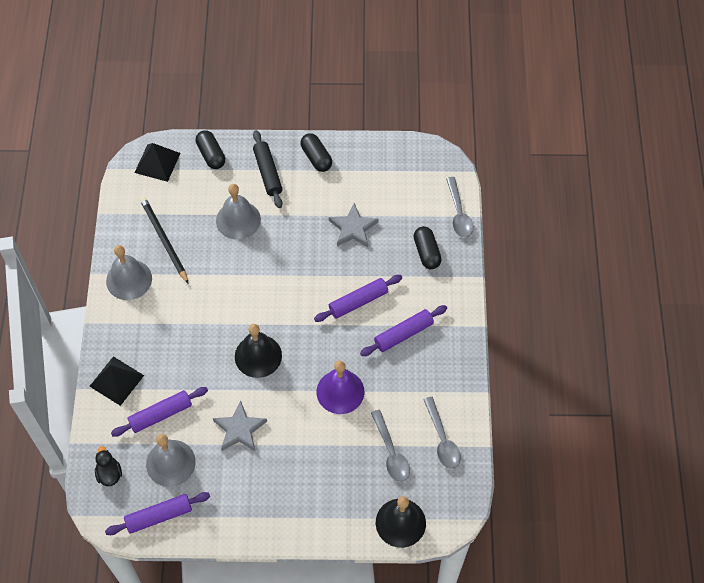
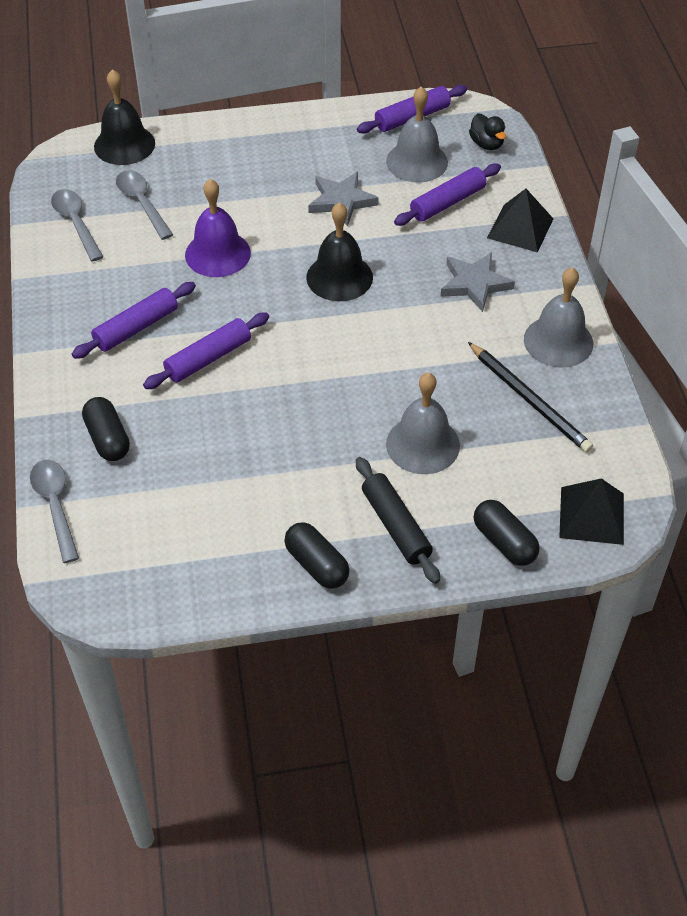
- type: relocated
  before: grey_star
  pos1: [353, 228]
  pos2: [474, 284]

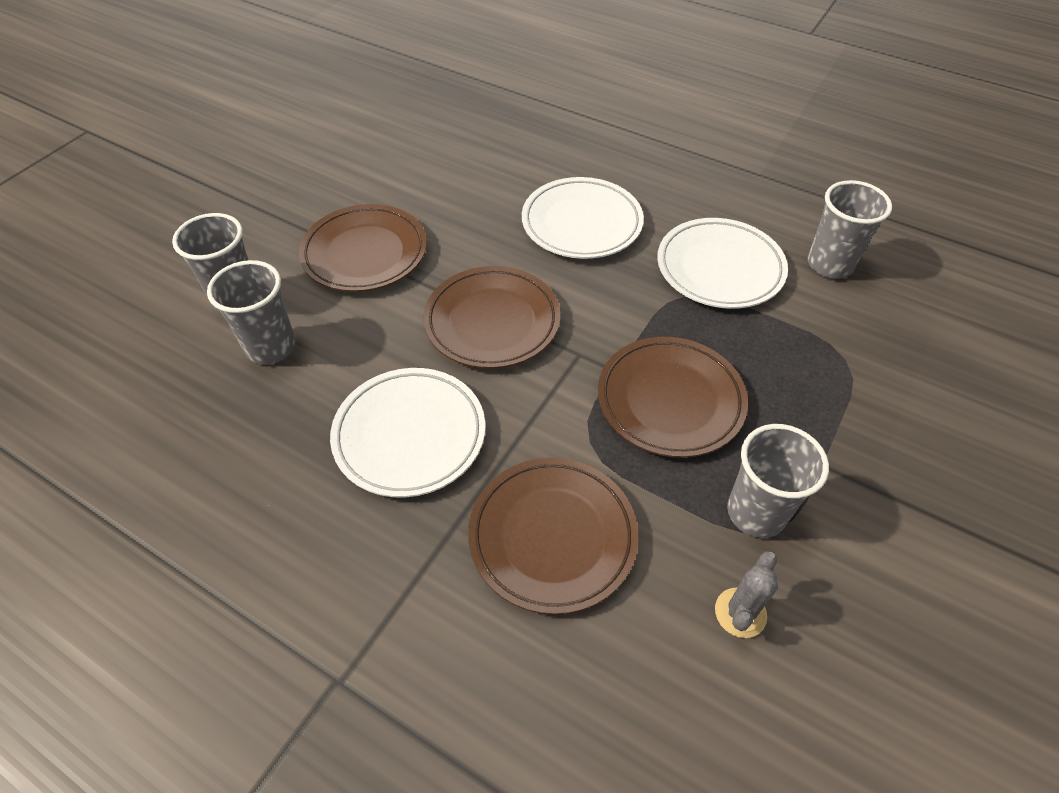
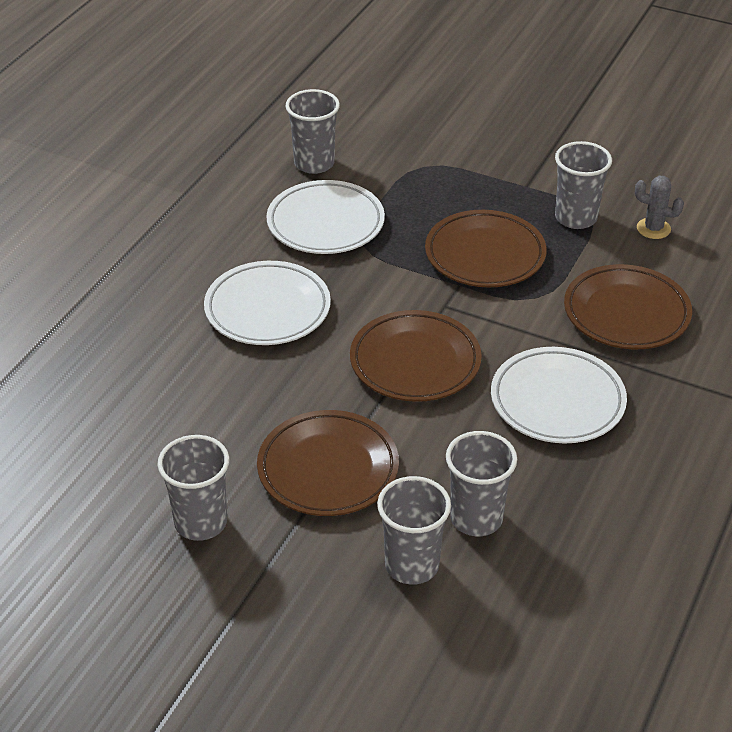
- type: appeared
  after: grey_cup
  pos2: [201, 522]

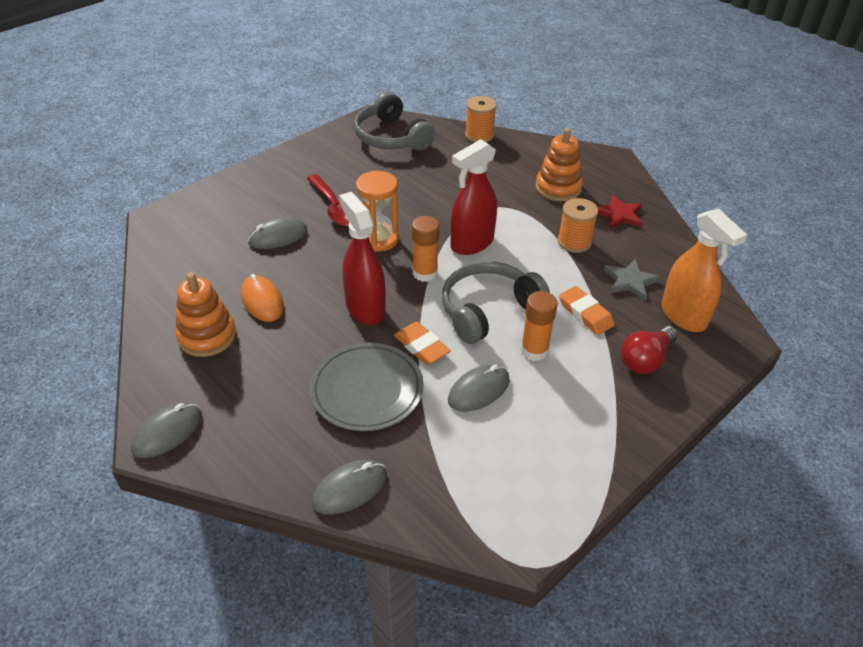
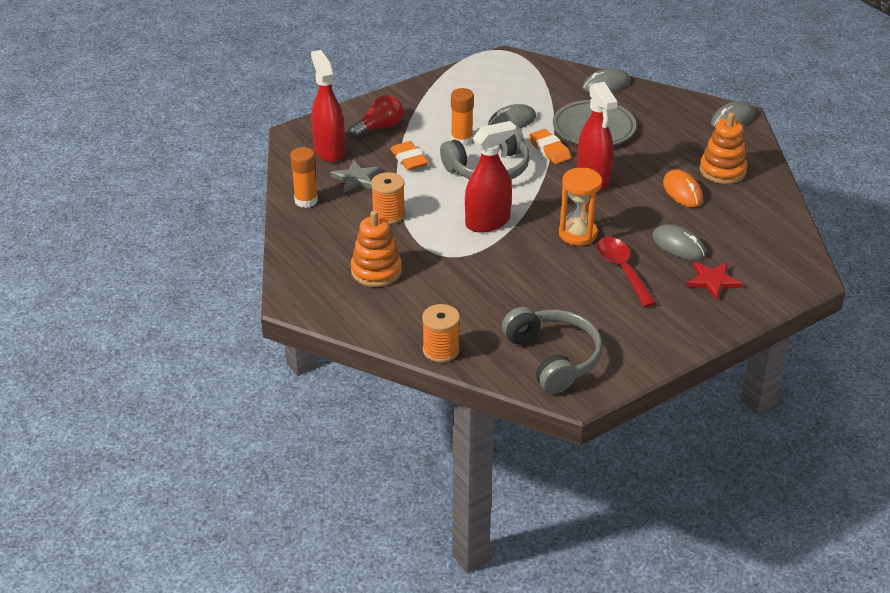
- type: spun
  before: grey_mouse
  pos1: [278, 236]
  pos2: [678, 245]
  turn: 60
- type: relocated
  before: orange_glue_stick
  pos1: [425, 273]
  pos2: [306, 201]
- type: relocated
  before: red_star
  pos1: [619, 214]
  pos2: [712, 281]
- type: colour
  before: orange_spray_bottle
  after: red_spray_bottle
  pos1: [683, 316]
  pos2: [329, 151]

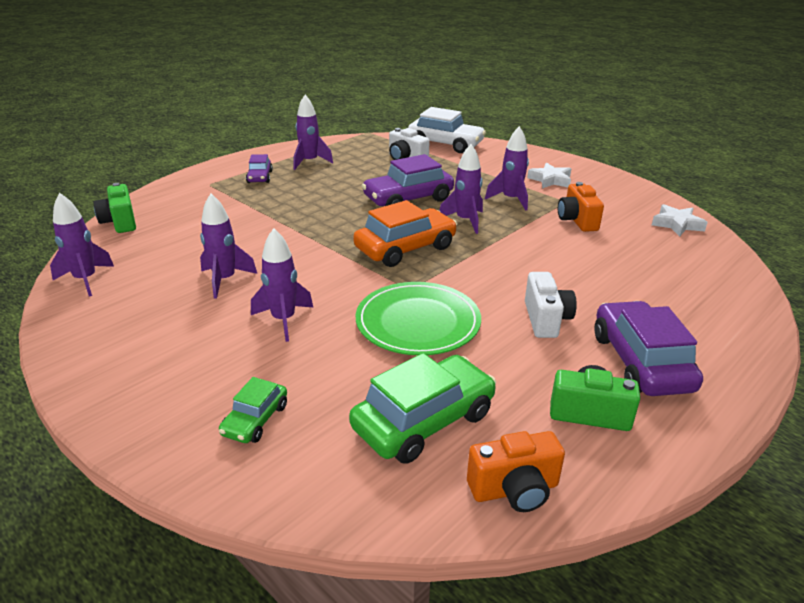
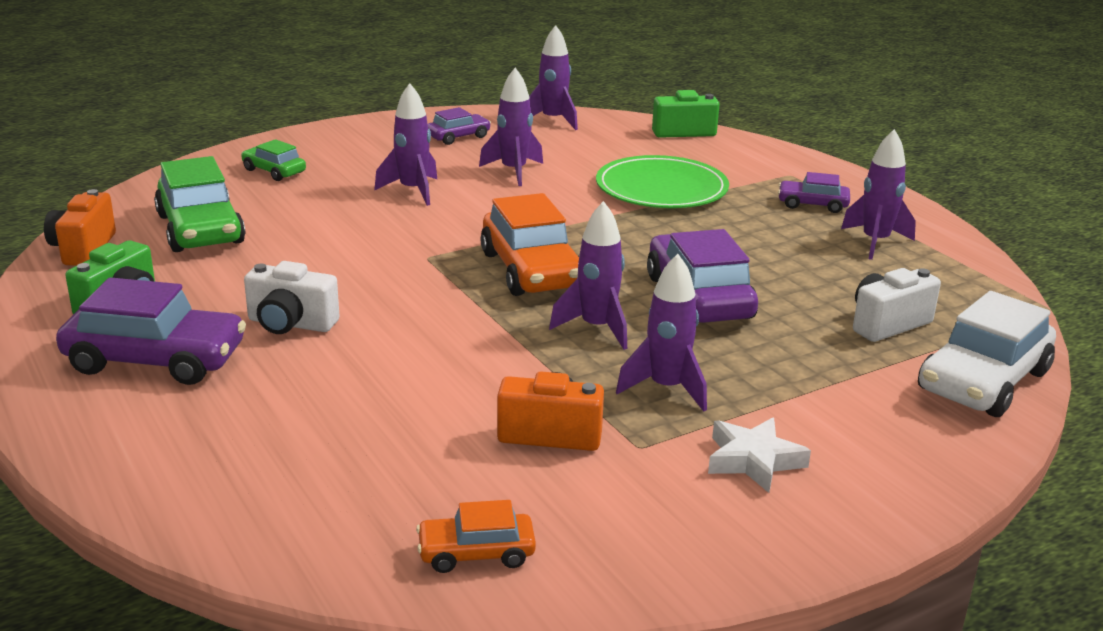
- type: relocated
  before: green_plate
  pos1: [418, 322]
  pos2: [661, 188]
- type: exchanged
  before: white_star
  after: orange_car
  pos1: [677, 224]
  pos2: [476, 553]
- type: appeared
  after: purple_car
  pos2: [458, 137]

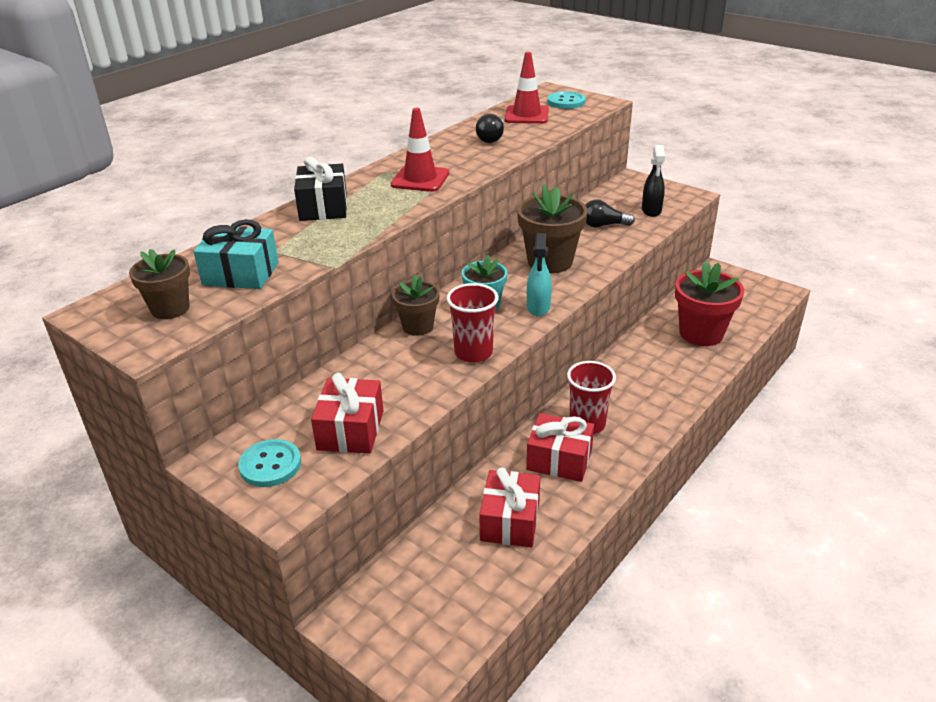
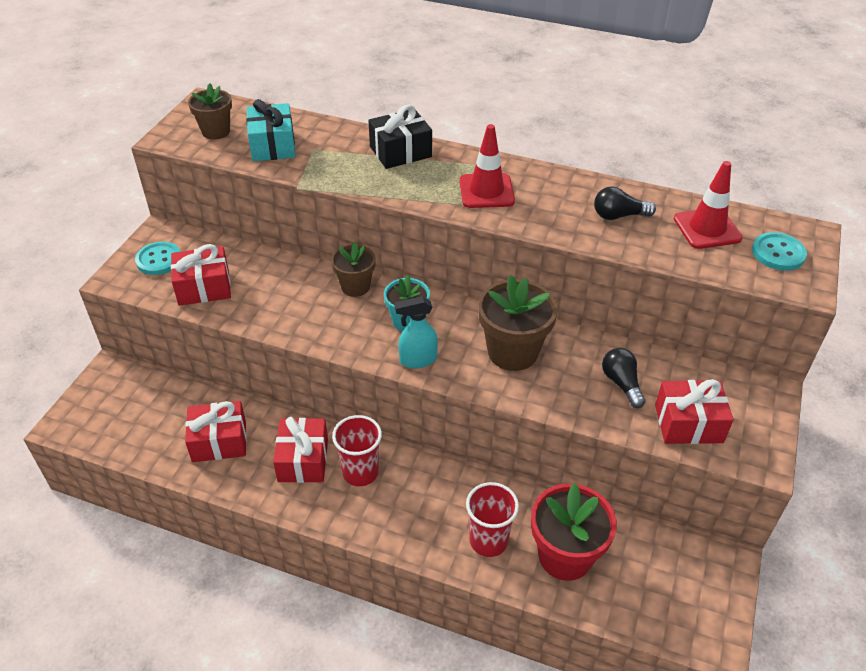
- type: relocated
  before: red_cup
  pos1: [473, 353]
  pos2: [488, 541]
- type: exchanged
  before: black_spray_bottle
  after: red_gift
  pos1: [651, 211]
  pos2: [688, 423]

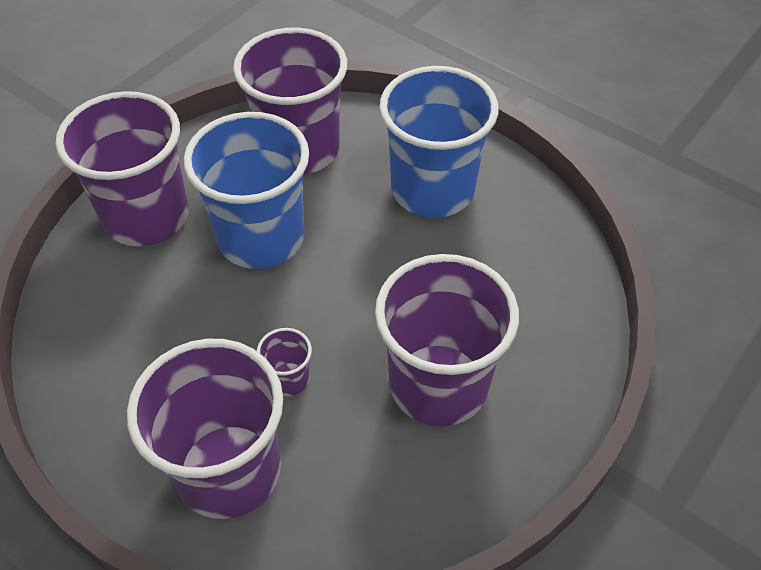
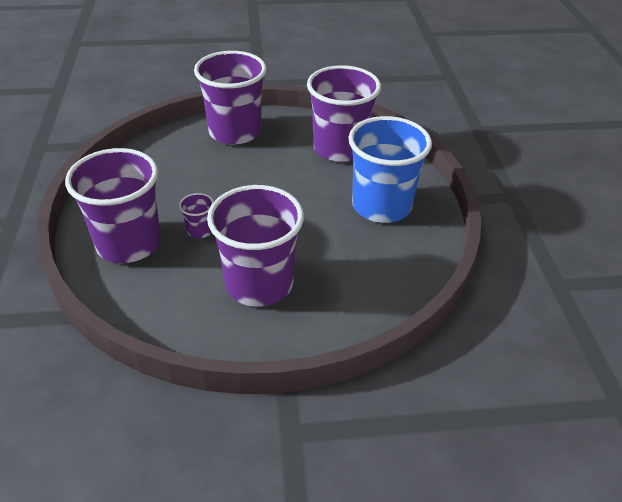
- type: missing
  before: blue_cup
  pos1: [261, 237]

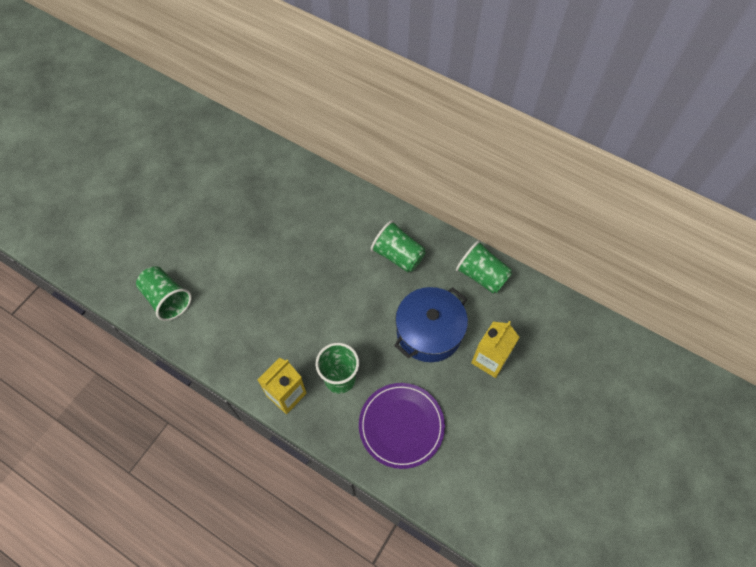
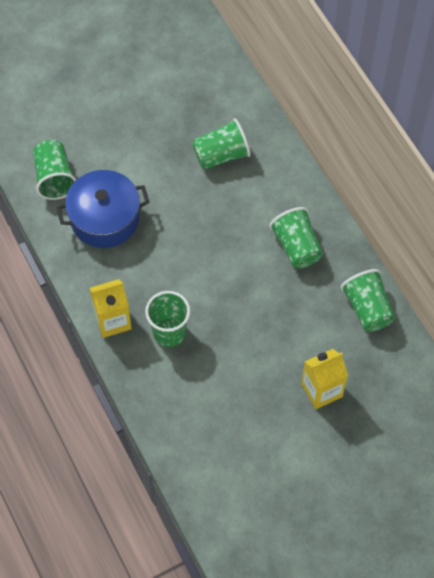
- type: missing
  before: purple_plate
  pos1: [401, 426]
- type: relocated
  before: blue_pot
  pos1: [429, 332]
  pos2: [105, 218]
- type: appeared
  after: green_cup
  pos2: [221, 155]

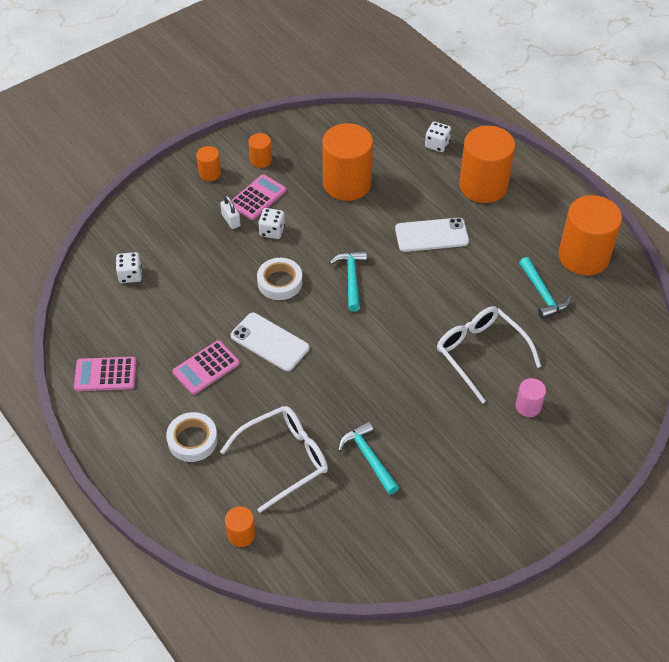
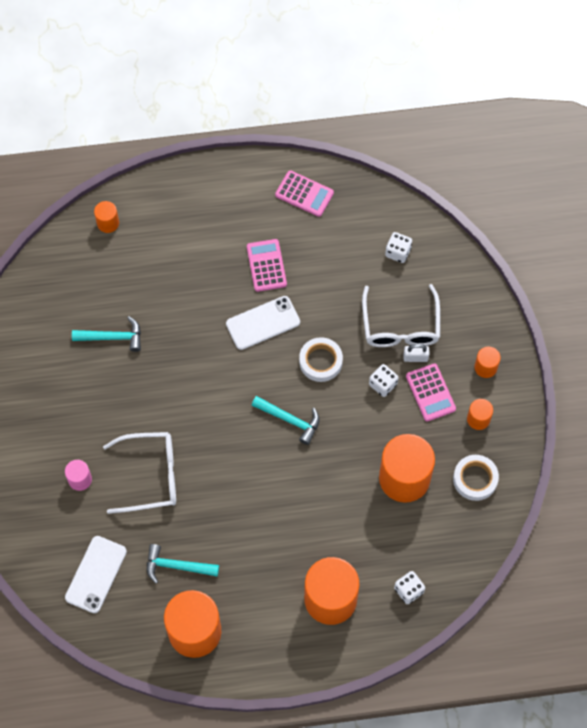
- type: spun
  before: pink_calculator
  pos1: [105, 374]
  pos2: [304, 194]
  turn: 90
- type: relocated
  before: white_tape
  pos1: [192, 440]
  pos2: [475, 479]
- type: relocated
  before: white_glasses
  pos1: [283, 459]
  pos2: [400, 325]
- type: relocated
  before: white_phone
  pos1: [431, 235]
  pos2: [96, 574]

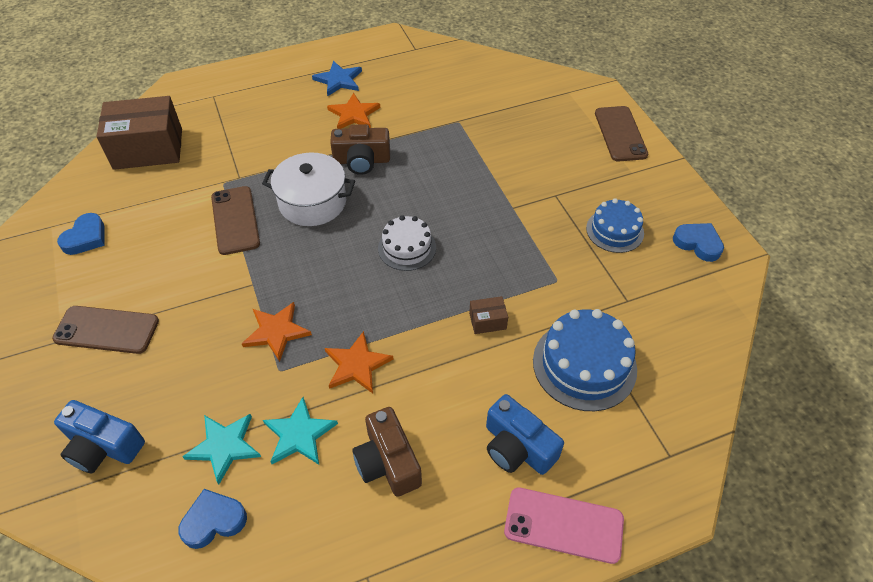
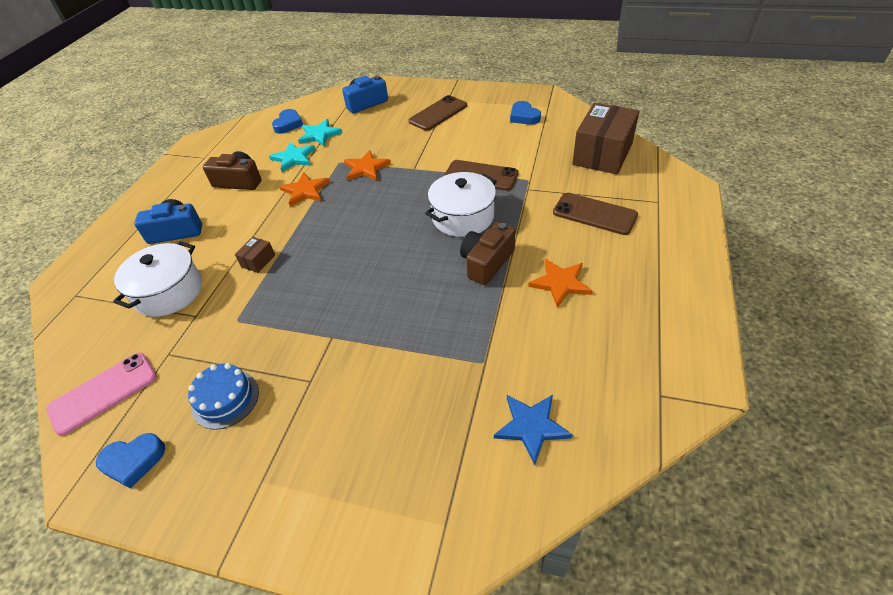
- type: relocated
  before: blue_star
  pos1: [338, 80]
  pos2: [531, 426]
- type: missing
  before: white_cake
  pos1: [407, 248]
- type: relocated
  before: pink_phone
  pos1: [563, 525]
  pos2: [103, 393]
- type: exchanged
  before: blue_cake
  after: white_pot
  pos1: [584, 364]
  pos2: [169, 292]
- type: relocated
  before: brown_phone
  pos1: [620, 134]
  pos2: [594, 214]

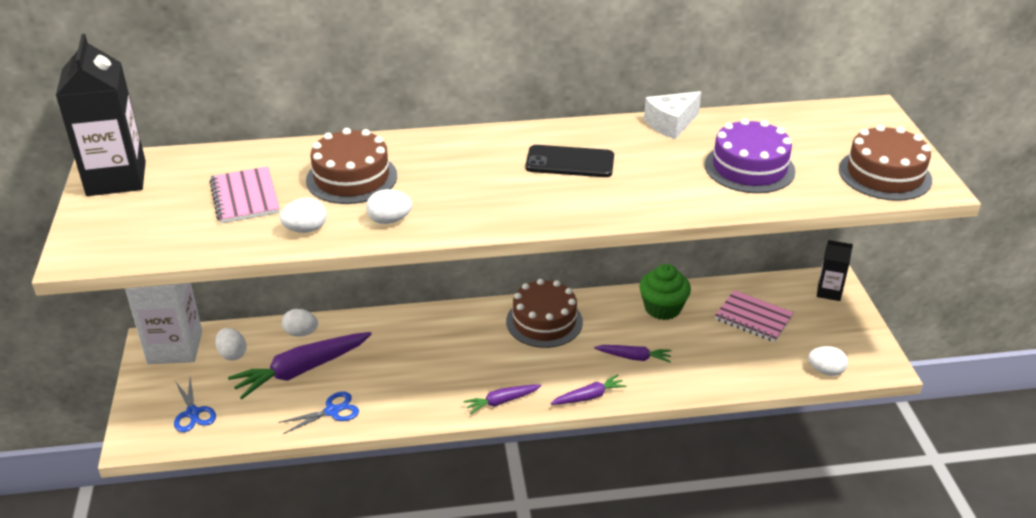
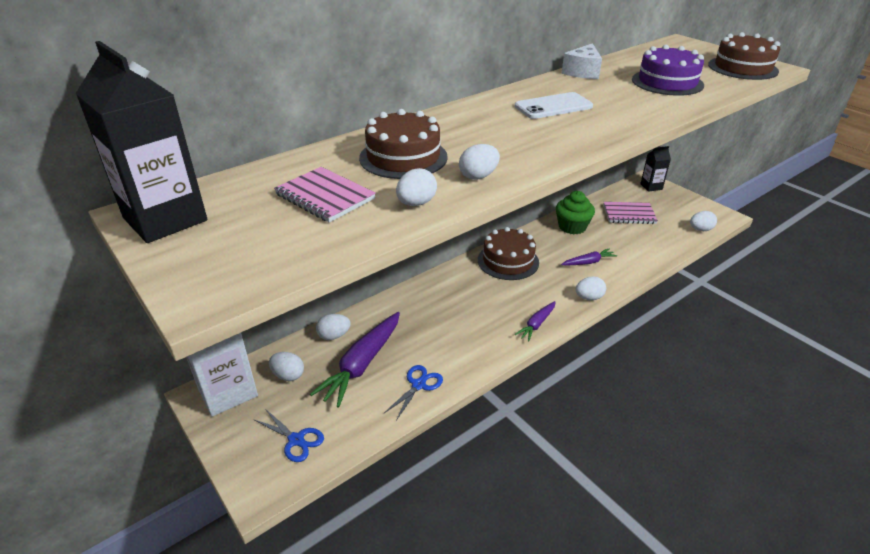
- type: colour
  before: black_phone
  after: white_phone
  pos1: [570, 162]
  pos2: [553, 106]
- type: exchanged
  before: purple_carrot
  after: white_egg
  pos1: [589, 396]
  pos2: [589, 297]

